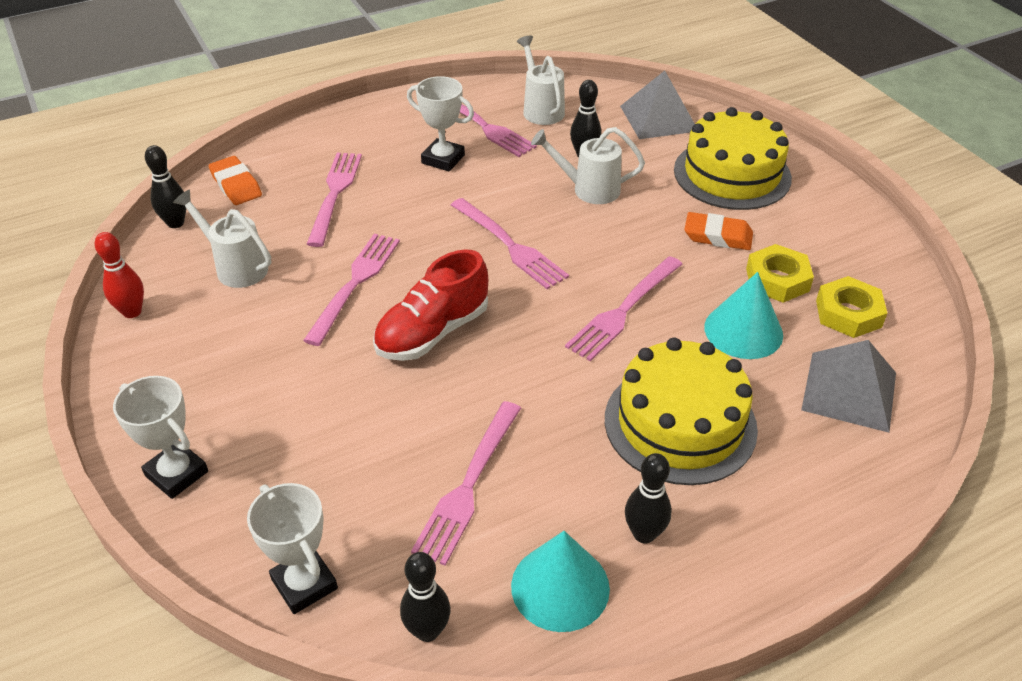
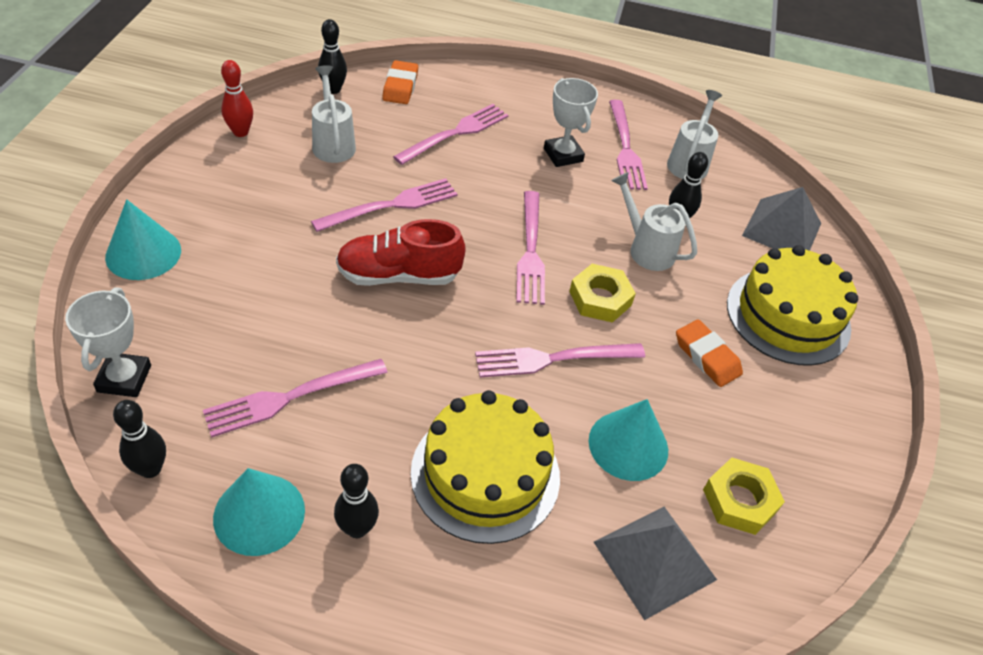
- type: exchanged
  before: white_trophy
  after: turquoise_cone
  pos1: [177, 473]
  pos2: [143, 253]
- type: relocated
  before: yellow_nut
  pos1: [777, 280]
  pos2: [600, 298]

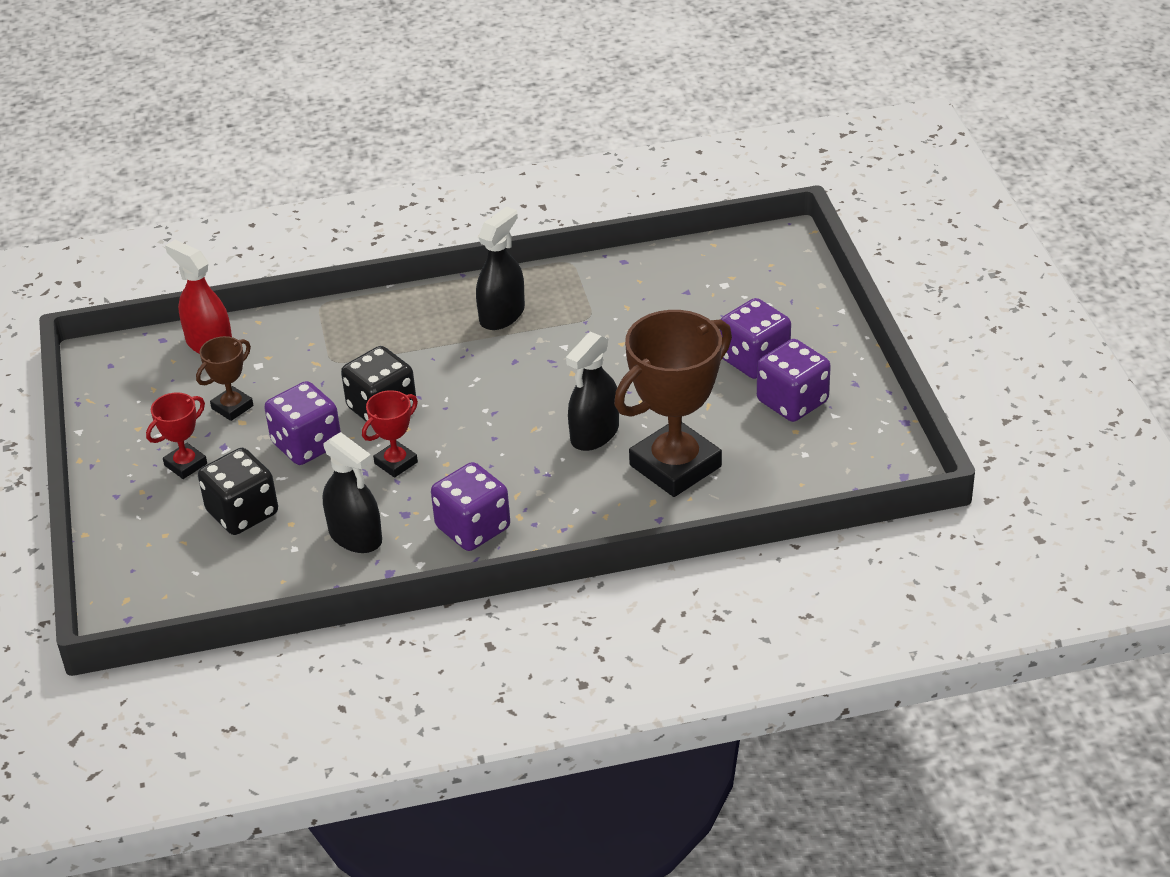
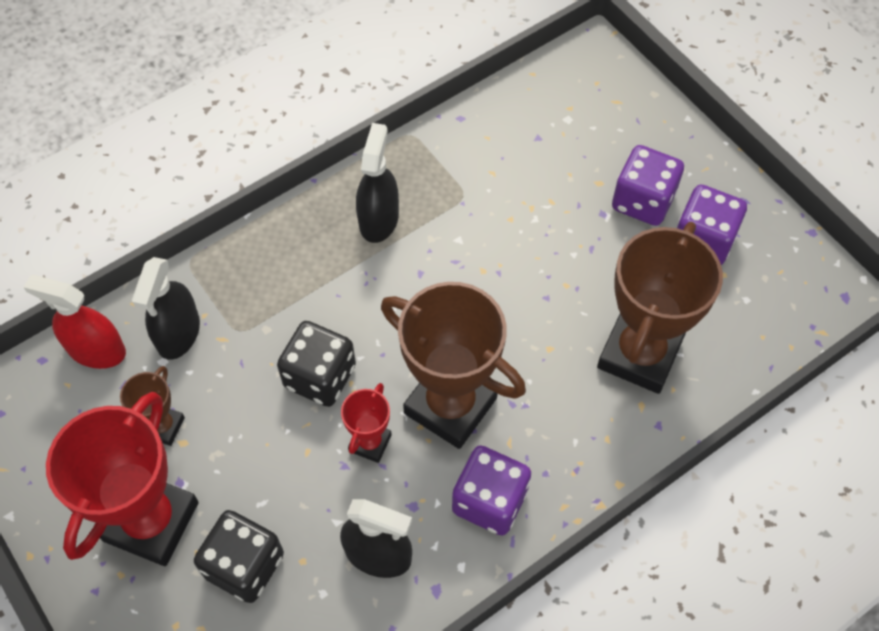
- type: size
  before: red_trophy
  pos1: [185, 464]
  pos2: [151, 521]
  scale: 2.09
- type: missing
  before: purple_dice
  pos1: [306, 444]
- type: relocated
  before: black_spray_bottle
  pos1: [594, 434]
  pos2: [178, 333]
- type: appeared
  after: brown_trophy
  pos2: [450, 405]

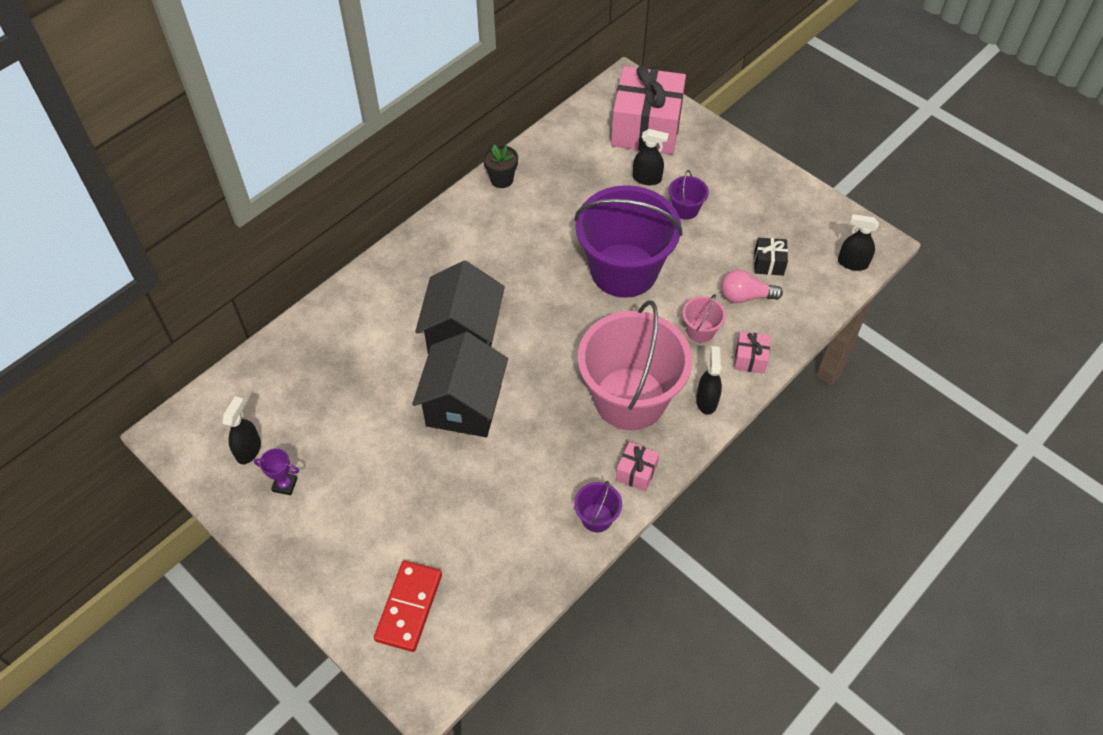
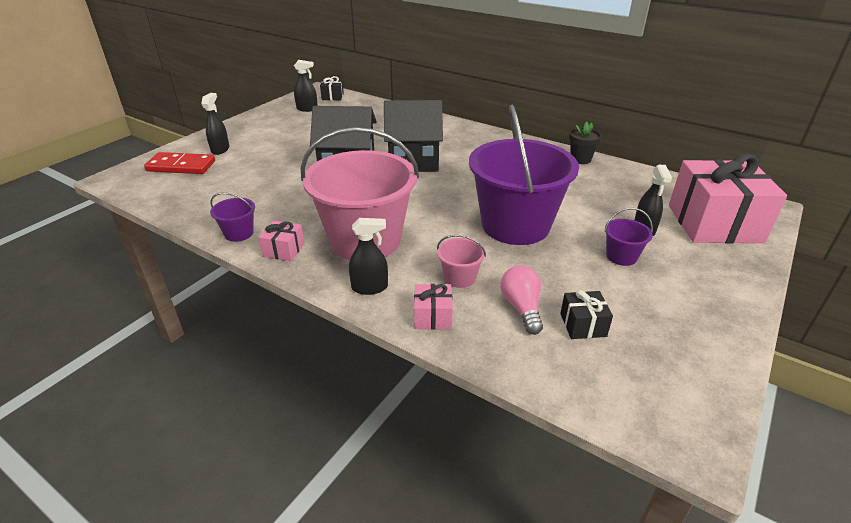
- type: missing
  before: purple_trophy
  pos1: [285, 485]
- type: relocated
  before: black_spray_bottle
  pos1: [852, 263]
  pos2: [220, 149]
- type: appeared
  after: black_gift
  pos2: [332, 97]

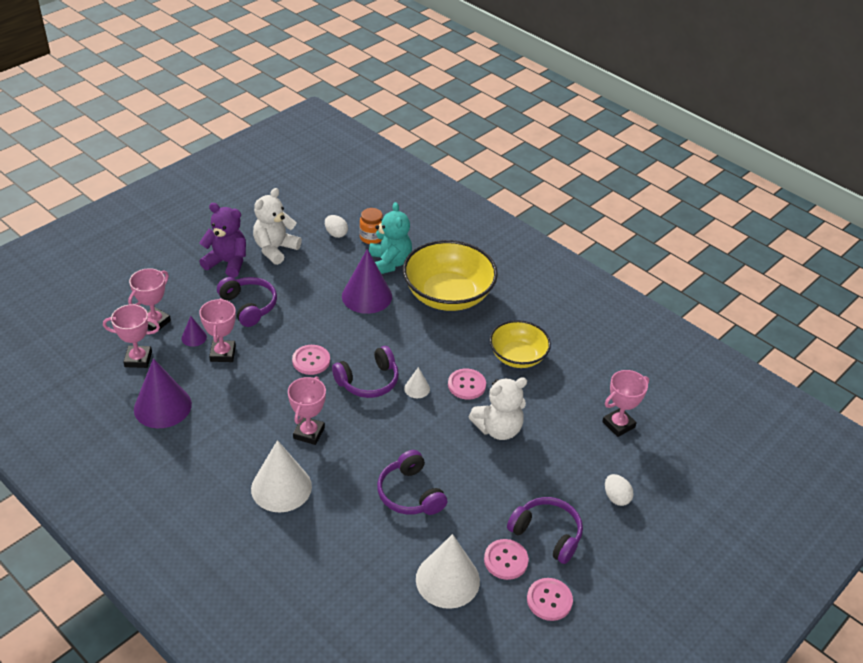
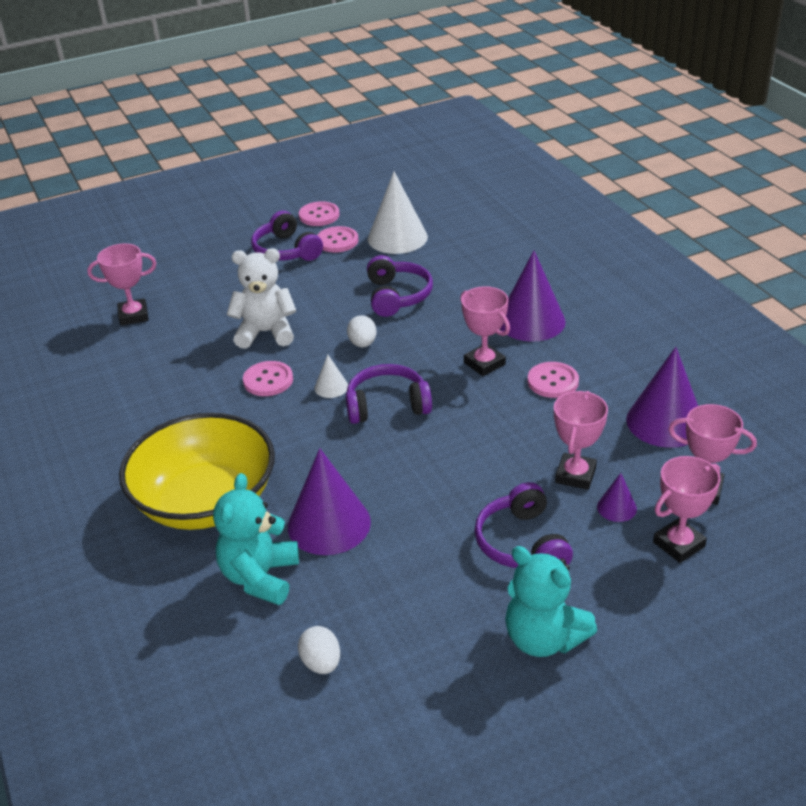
- type: colour
  before: purple_teddy_bear
  after: turquoise_teddy_bear
  pos1: [227, 262]
  pos2: [543, 638]
- type: colour
  before: white_cone
  after: purple_cone
  pos1: [281, 487]
  pos2: [531, 321]
- type: missing
  before: white_teddy_bear
  pos1: [275, 249]
- type: spun
  before: pink_trophy
  pos1: [309, 433]
  pos2: [484, 363]
  turn: -75
- type: relocated
  before: pink_button
  pos1: [311, 361]
  pos2: [553, 381]
- type: missing
  before: orange_jar
  pos1: [371, 237]
- type: missing
  before: yellow_bowl
  pos1: [517, 356]
- type: relocated
  before: white_egg
  pos1: [616, 497]
  pos2: [362, 344]

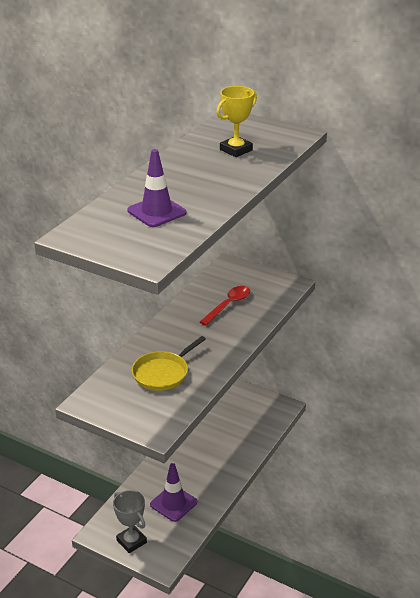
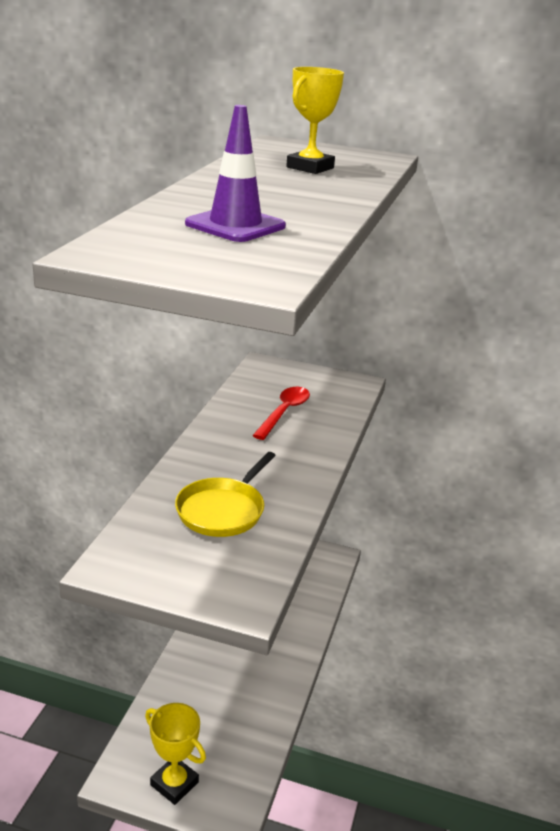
- type: colour
  before: grey_trophy
  after: yellow_trophy
  pos1: [131, 541]
  pos2: [174, 783]
- type: missing
  before: purple_traffic_cone
  pos1: [173, 503]

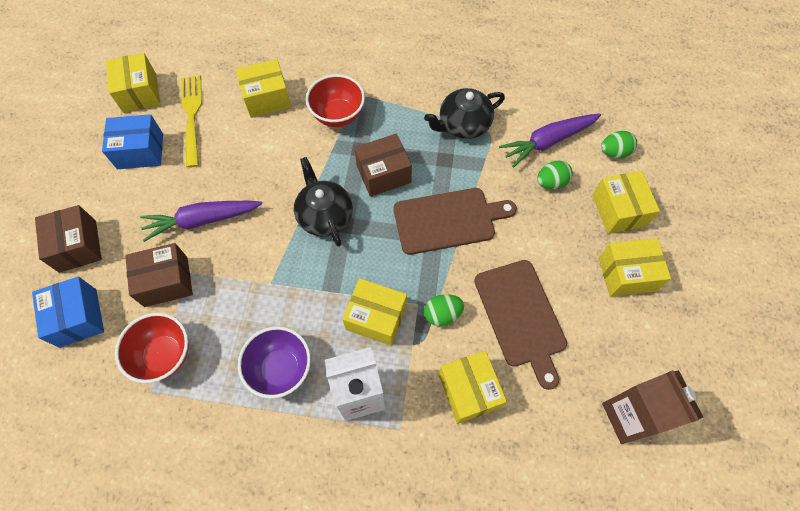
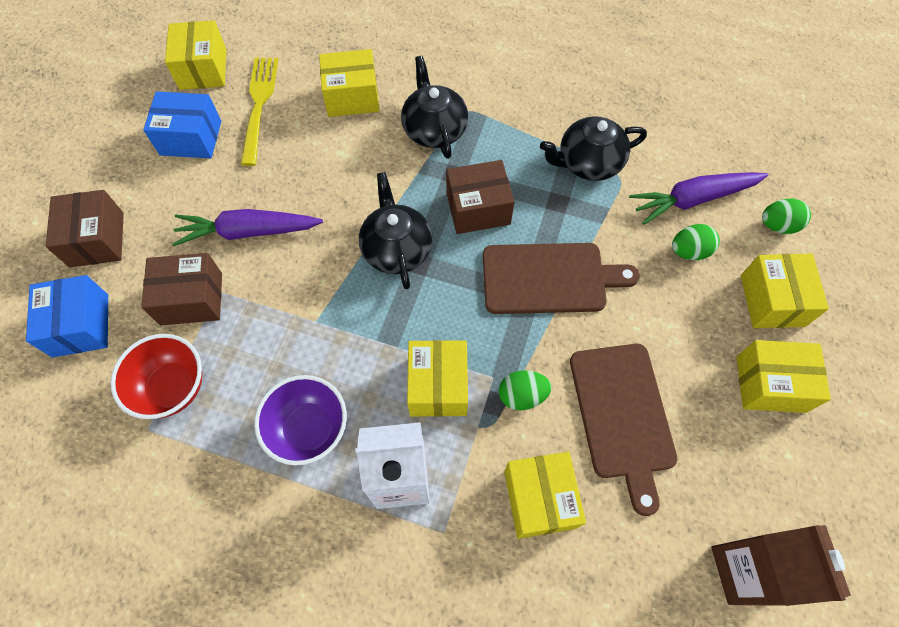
- type: exchanged
  before: red_bowl
  after: black_teapot
  pos1: [338, 115]
  pos2: [434, 129]
- type: spun
  before: yellow_box
  pos1: [376, 318]
  pos2: [438, 386]
  turn: 60

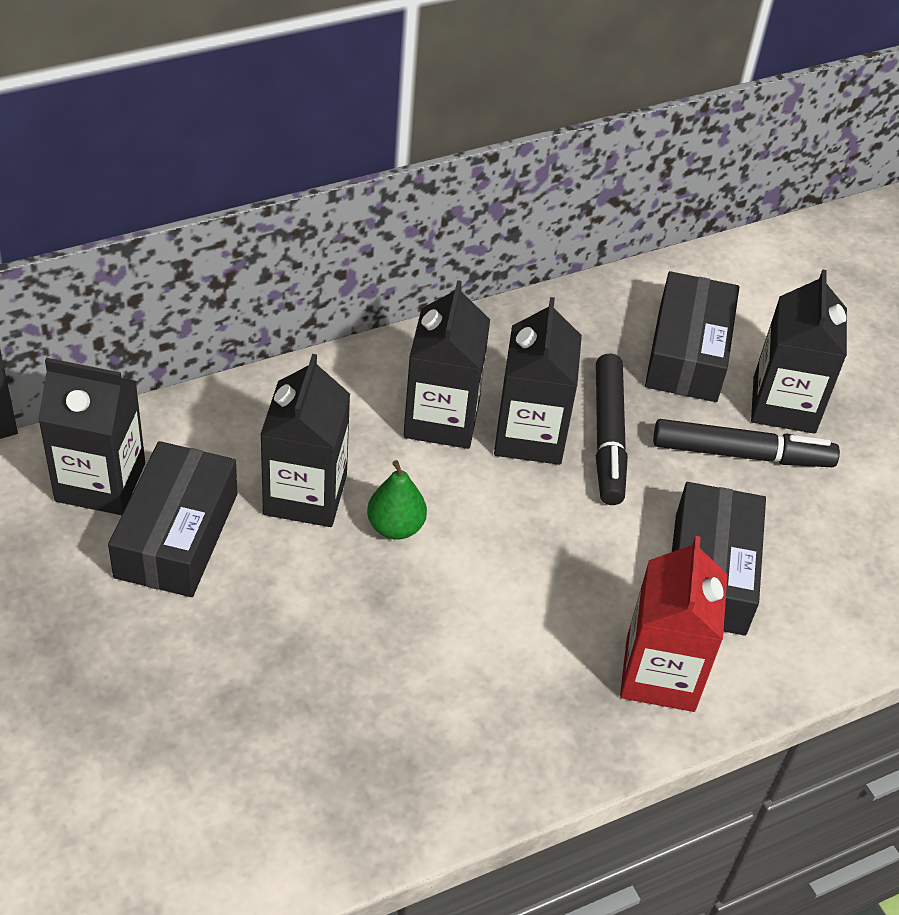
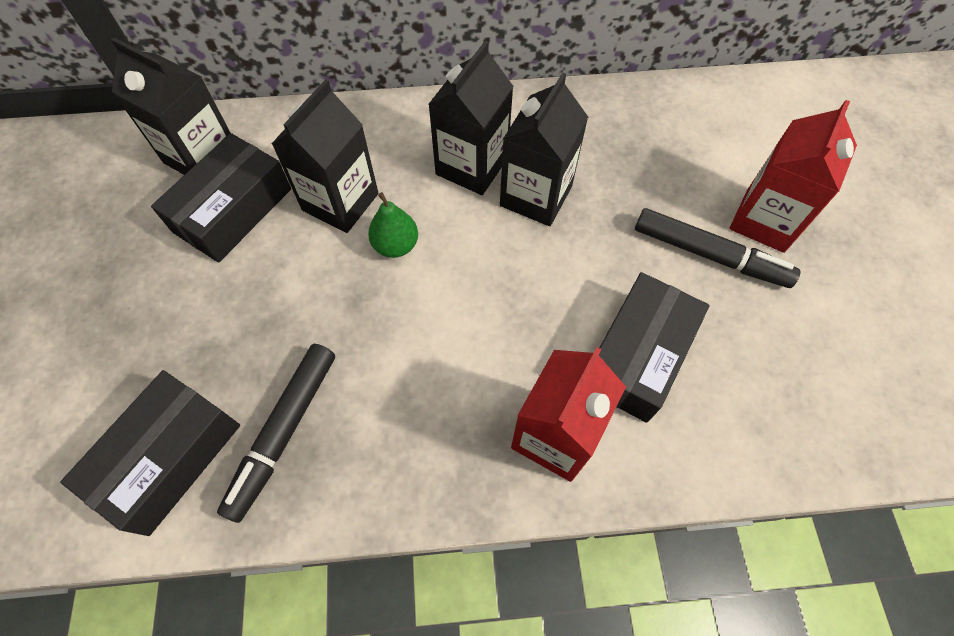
- type: relocated
  before: black_marker
  pos1: [608, 436]
  pos2: [284, 431]
- type: relocated
  before: black_box
  pos1: [687, 353]
  pos2: [169, 457]
- type: colour
  before: black_carton
  after: red_carton
  pos1: [784, 405]
  pos2: [765, 220]

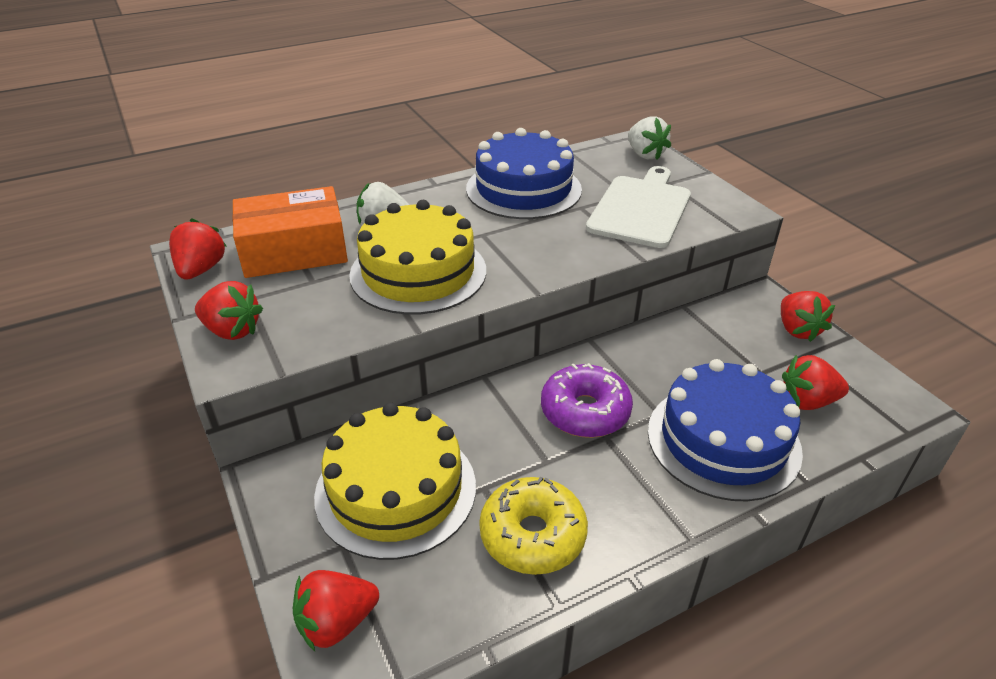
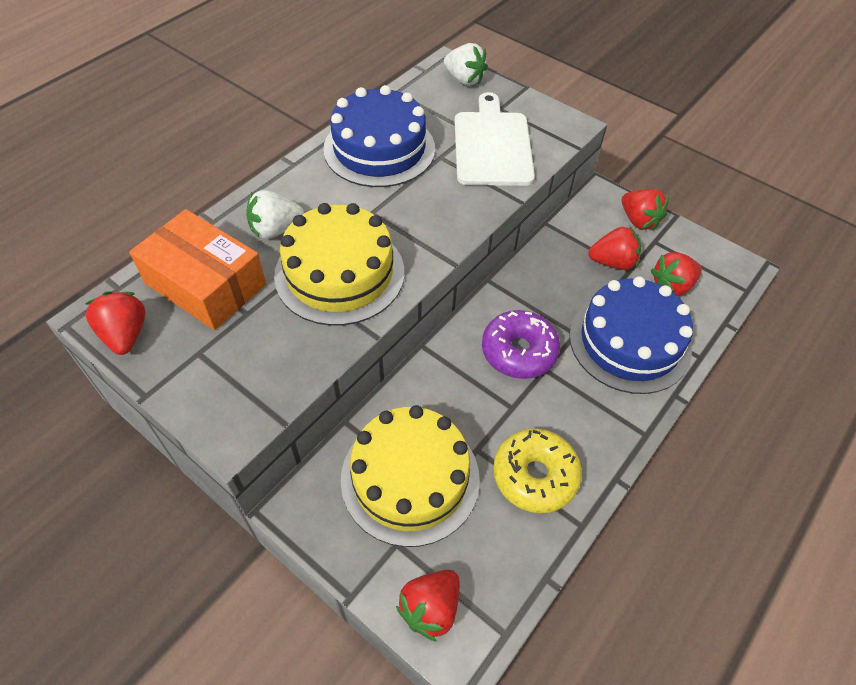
- type: relocated
  before: red_strawberry
  pos1: [232, 330]
  pos2: [612, 262]
- type: spun
  before: orange_box
  pos1: [294, 251]
  pos2: [206, 284]
  turn: 75

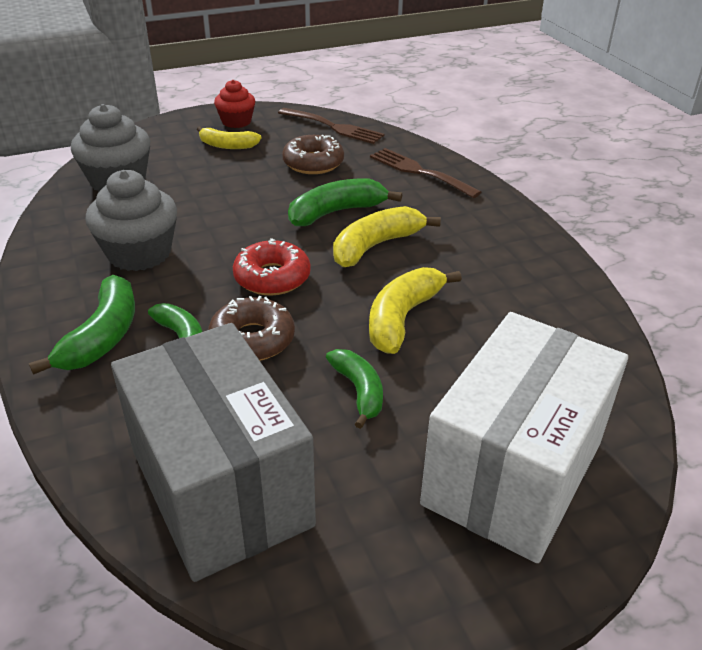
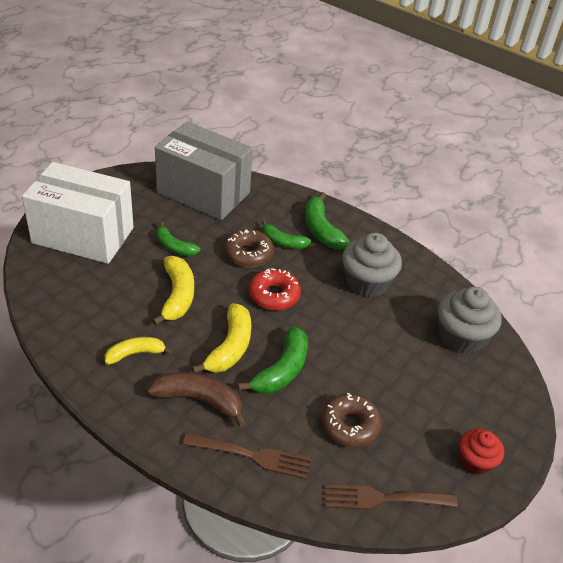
- type: relocated
  before: yellow_banana
  pos1: [227, 145]
  pos2: [135, 354]
- type: spun
  before: white_box
  pos1: [513, 473]
  pos2: [83, 235]
  turn: -75
- type: appeared
  after: brown_banana
  pos2: [199, 400]

